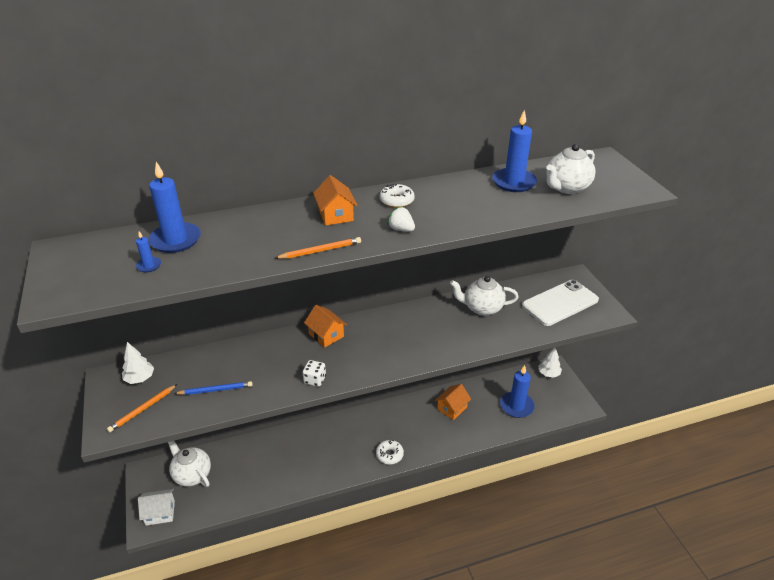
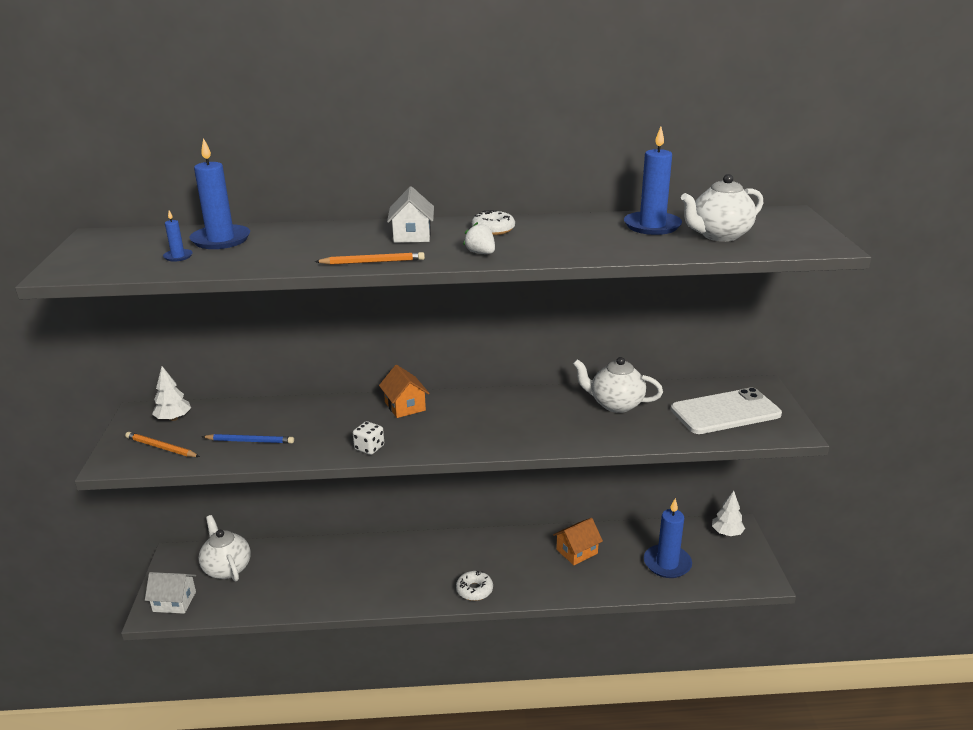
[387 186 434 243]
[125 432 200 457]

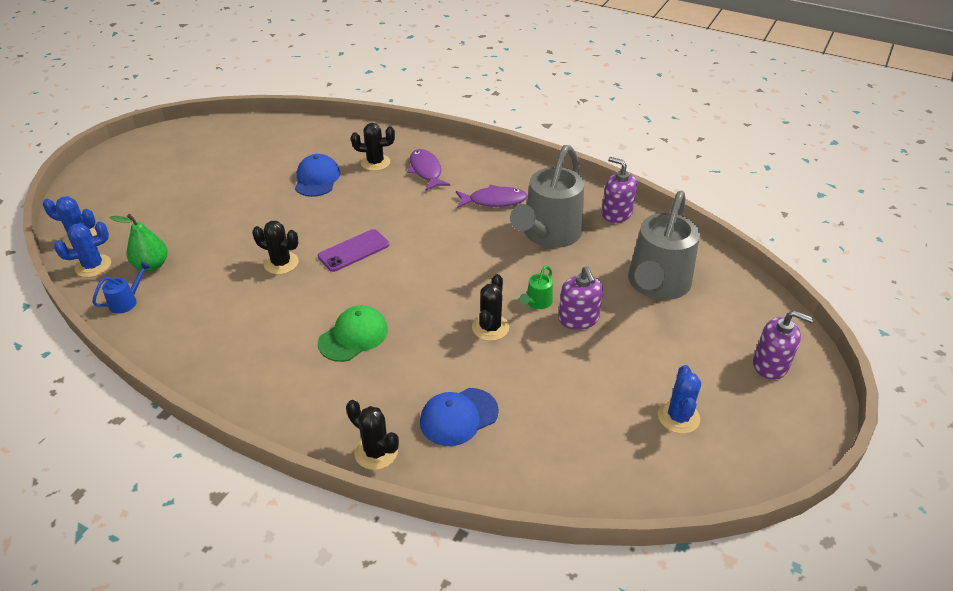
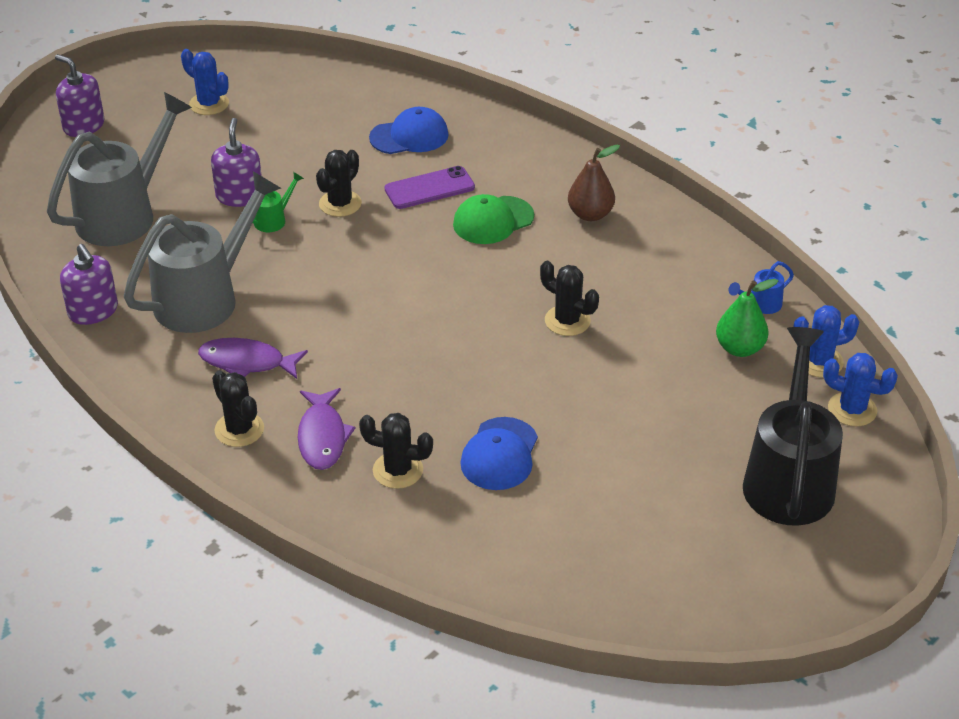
[384 166 475 209]
[181 49 229 115]
[212 370 264 447]
[568 145 620 221]
[743 327 843 526]

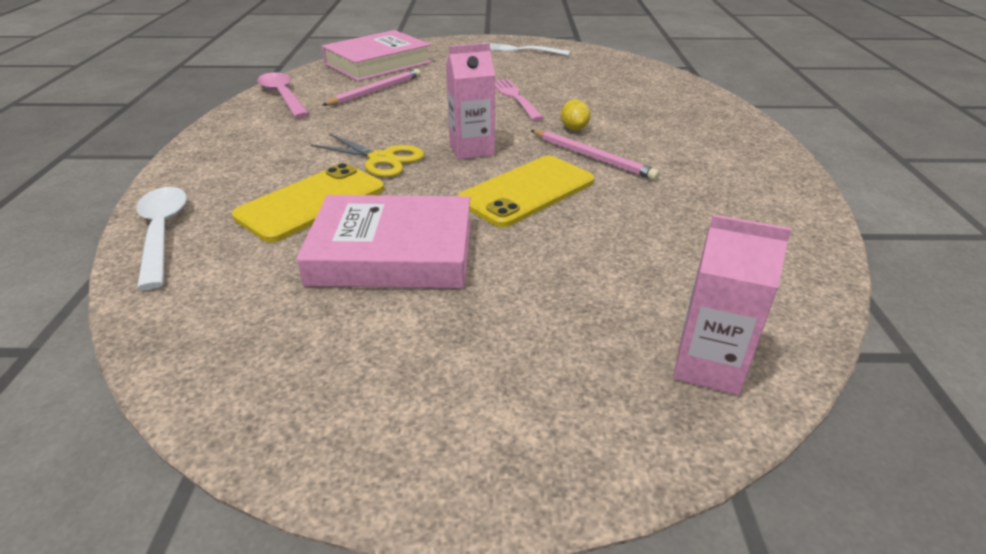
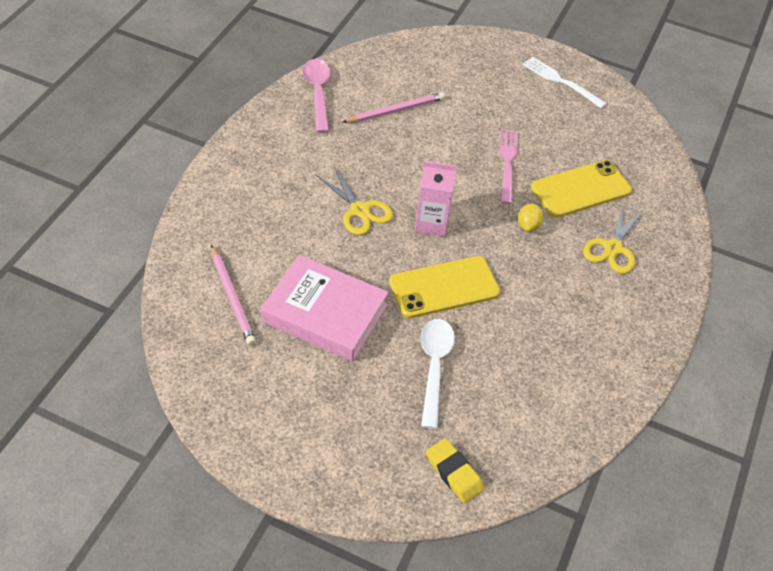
[321 30 432 81] (first image)
[211 245 256 345]
[531 160 632 218]
[420 319 455 429]
[426 438 484 503]
[583 202 644 274]

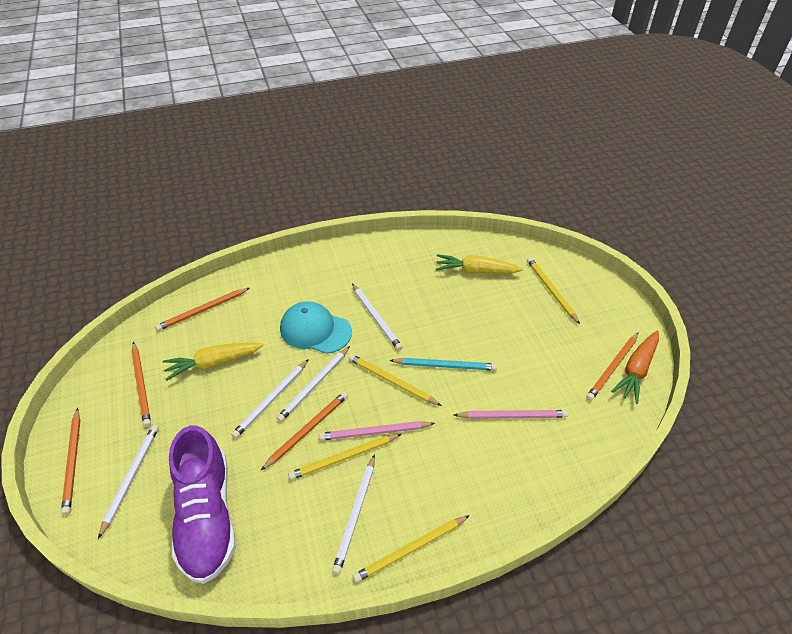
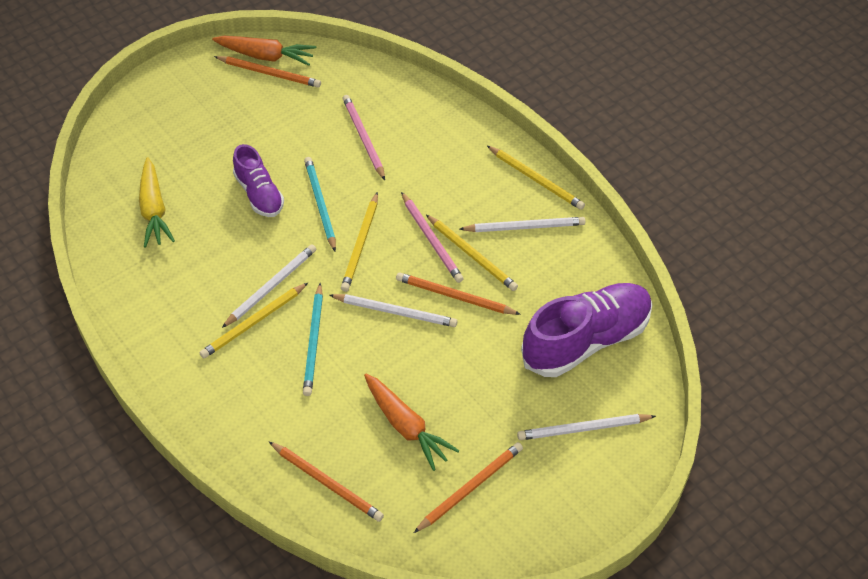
[199 283 308 358]
[303 283 323 396]
[364 374 460 471]
[231 359 309 439] (first image)
[61 408 81 515] (first image)
[233 144 284 217]

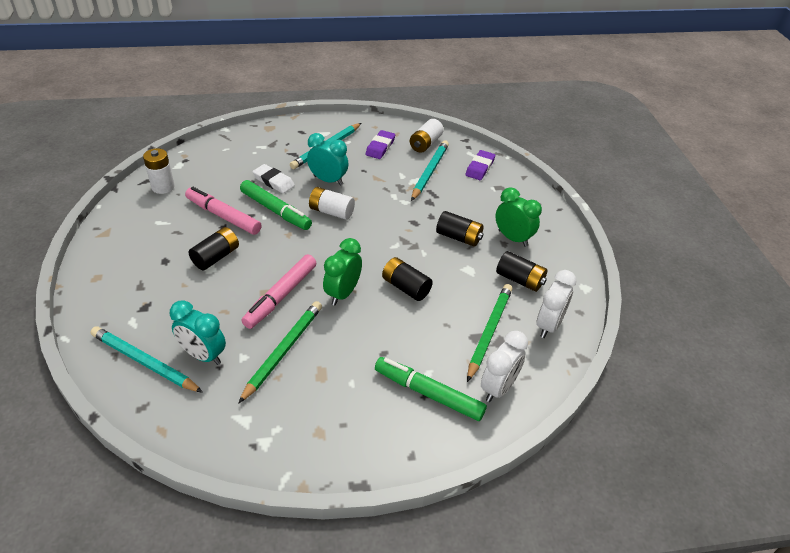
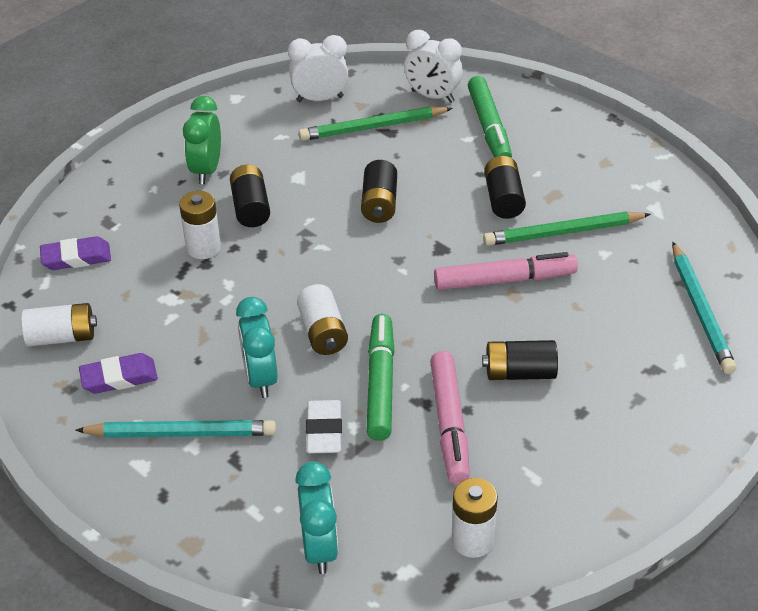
[411 140 449 201] (first image)
[323 238 362 306] (first image)
[484 156 526 219]
[295 461 338 574]
[404 30 463 103]
[179 191 221 259]

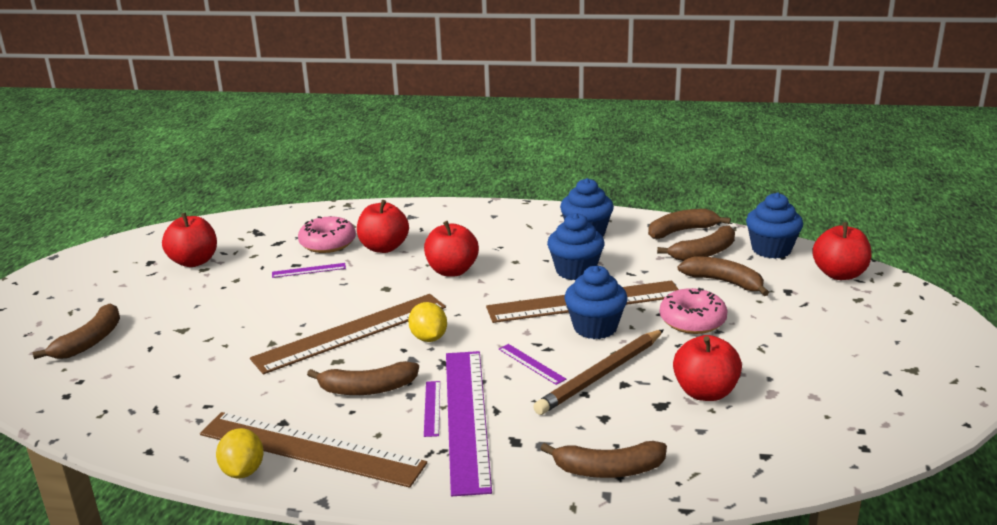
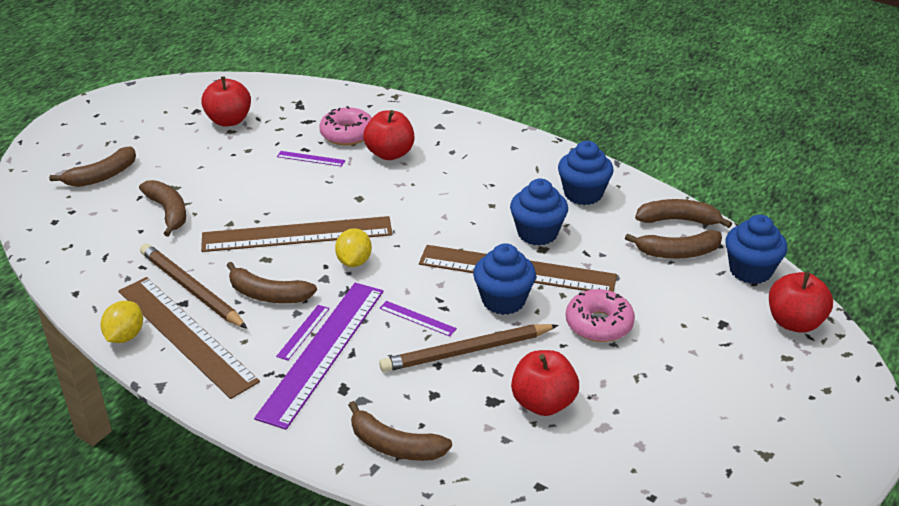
[424 221 479 276] (first image)
[139 180 186 237]
[379 301 457 336]
[140 243 247 329]

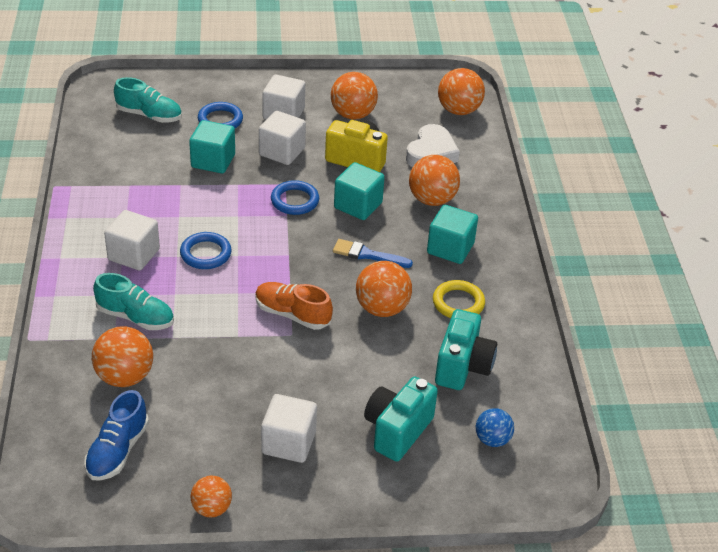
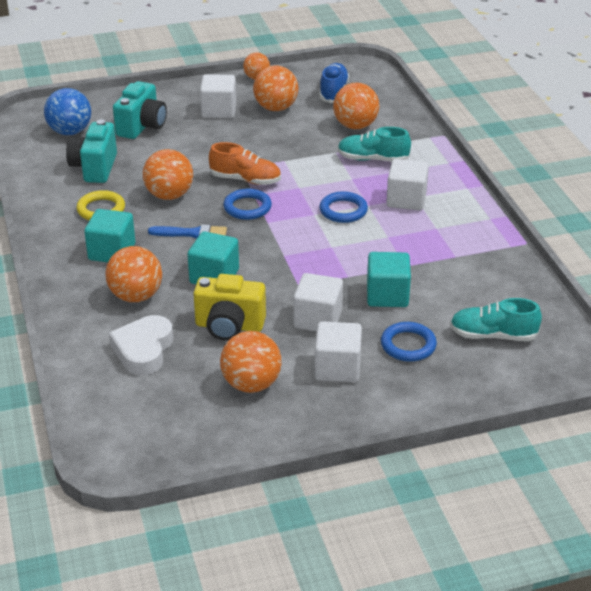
[253 65 298 111]
[223 188 272 220]
[44 88 91 135]

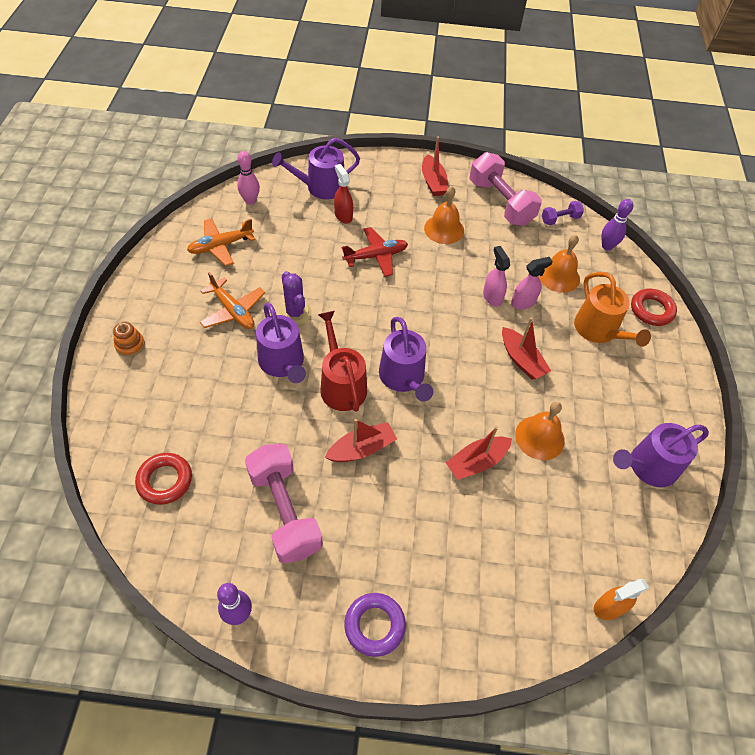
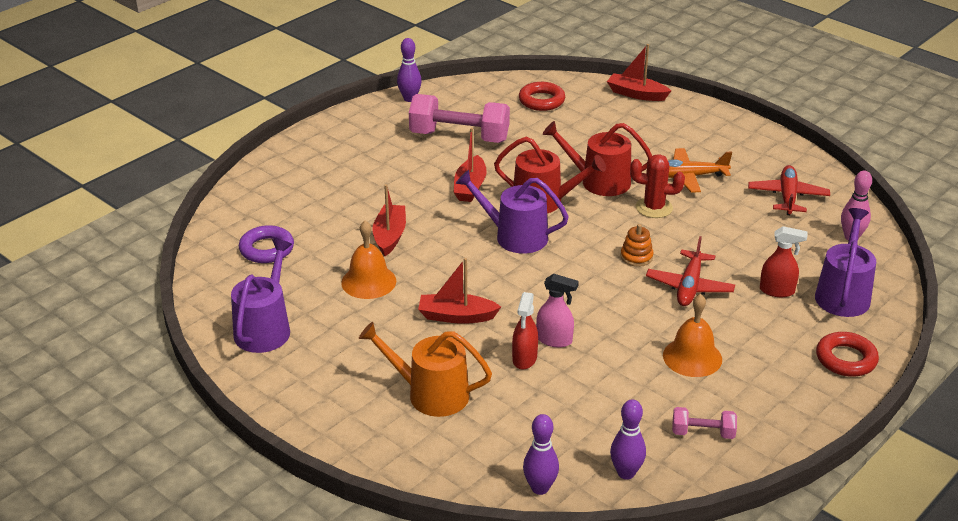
[607 44 671 101]
[672 407 737 439]
[610 399 646 480]
[748 165 830 215]
[538 235 580 293] (first image)
[512 292 538 370]
[630 154 685 218]
[816 332 879 377]
[543 121 652 196]
[621 224 654 267]
[594 579 649 620] (first image)
[239 225 294 263]

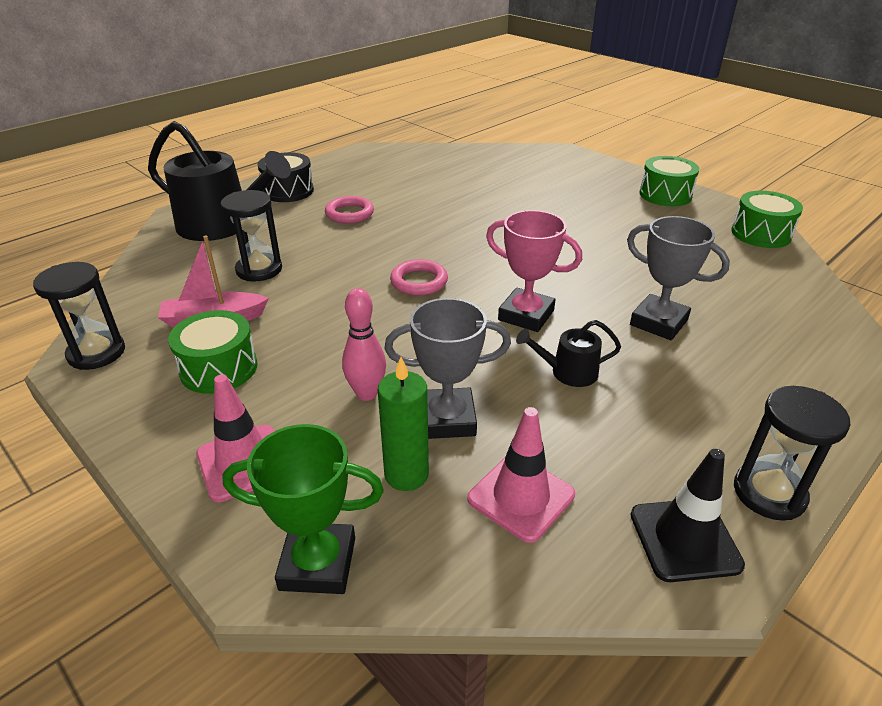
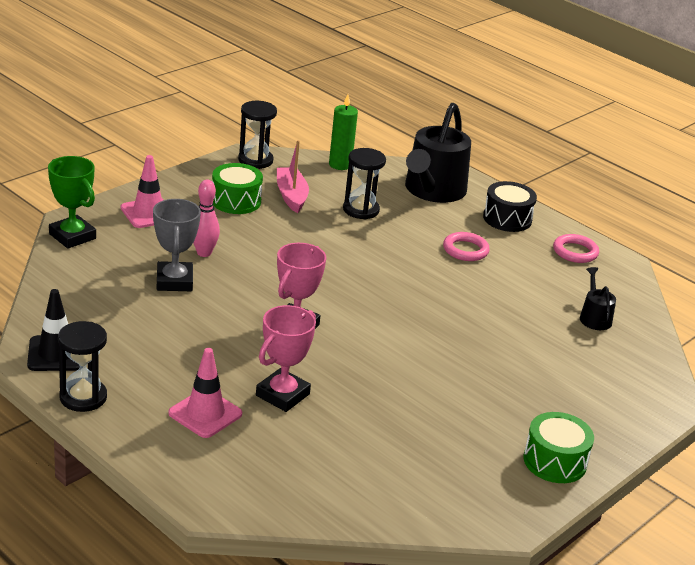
[731 191 803 248] (first image)
[256 305 316 412]
[553 234 599 263]
[580 267 616 330]
[329 94 358 170]
[168 348 242 438]
[48 156 96 249]

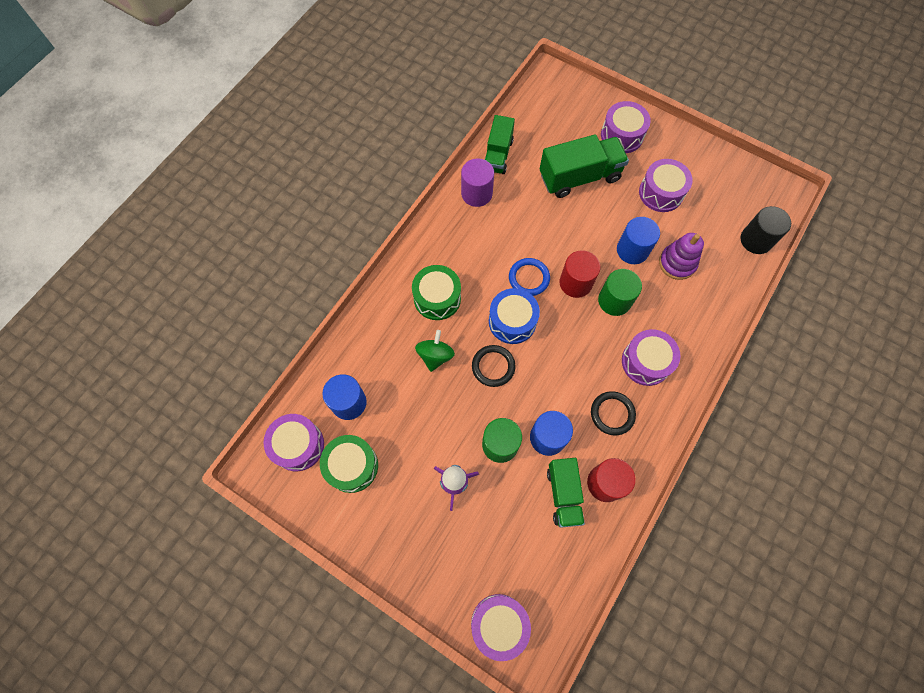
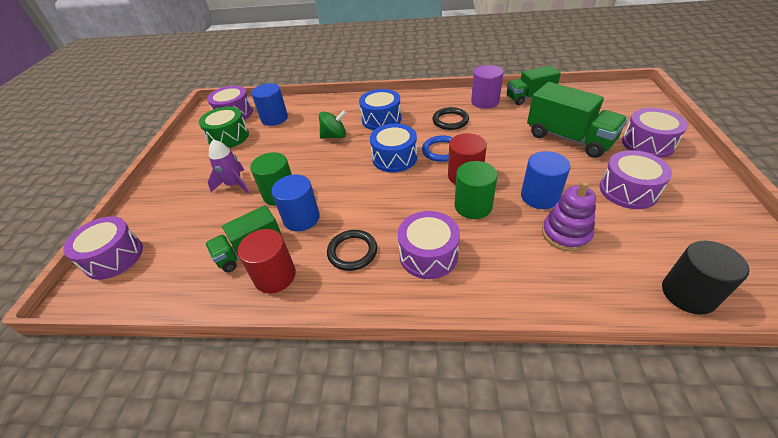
[359 89 401 130]
[432 107 469 130]

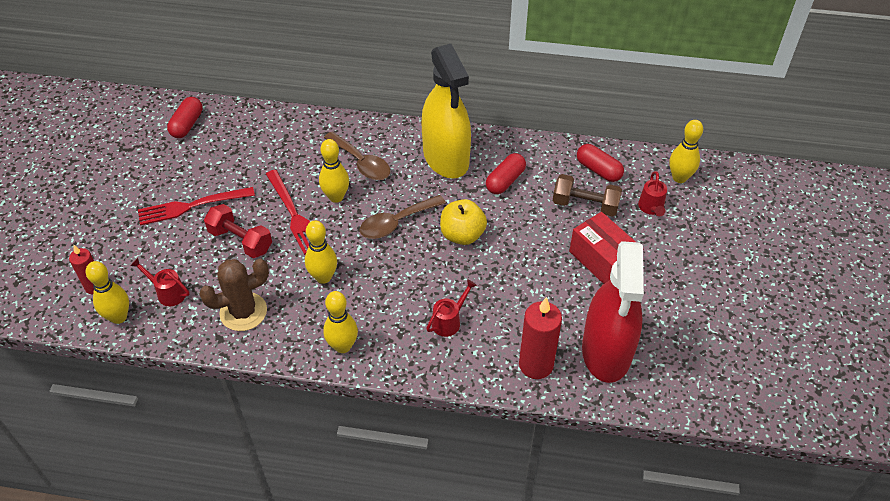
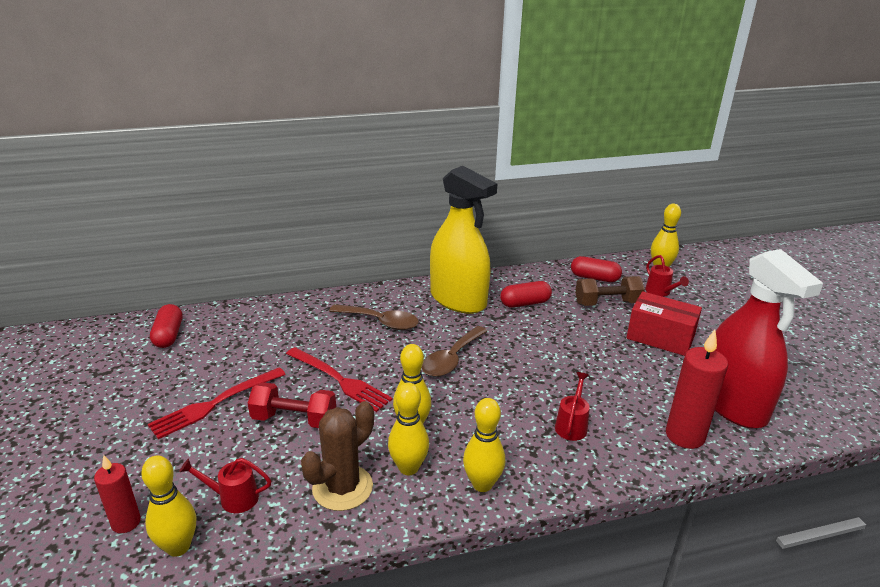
[388 383 429 475]
[500 281 552 308]
[440 199 487 245] (first image)

